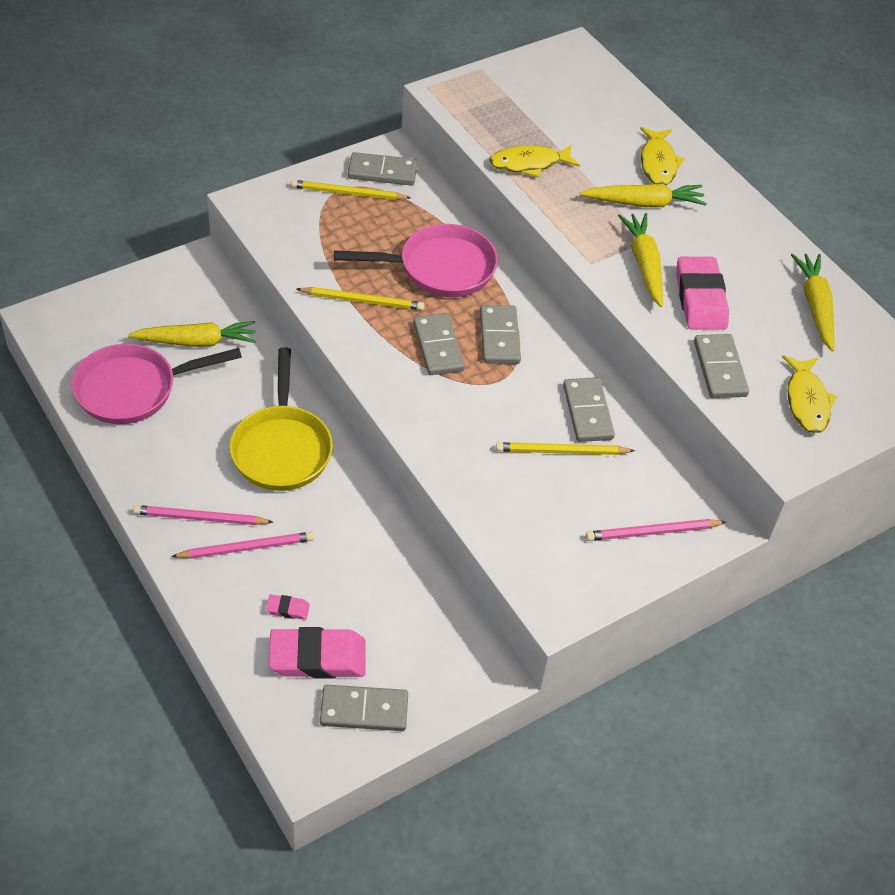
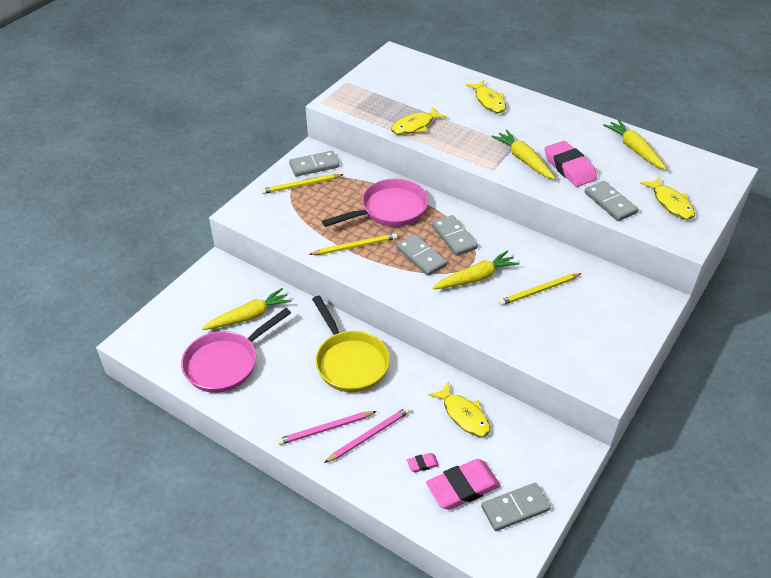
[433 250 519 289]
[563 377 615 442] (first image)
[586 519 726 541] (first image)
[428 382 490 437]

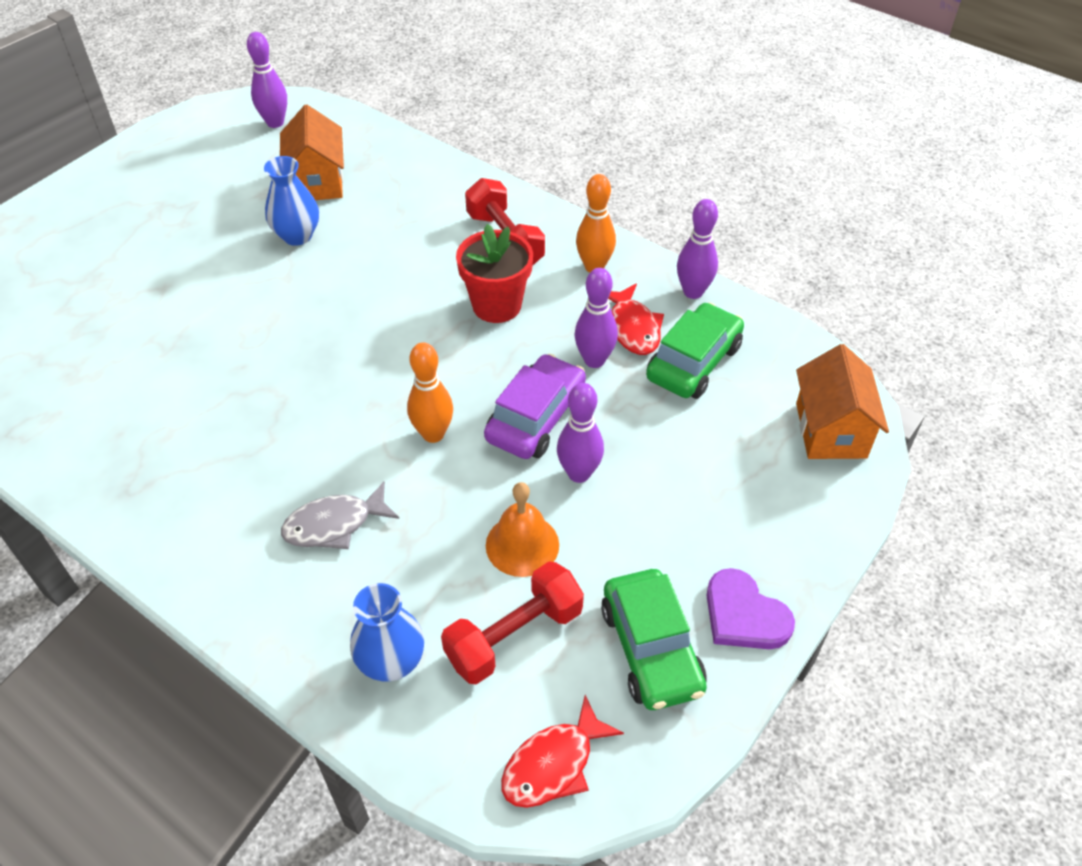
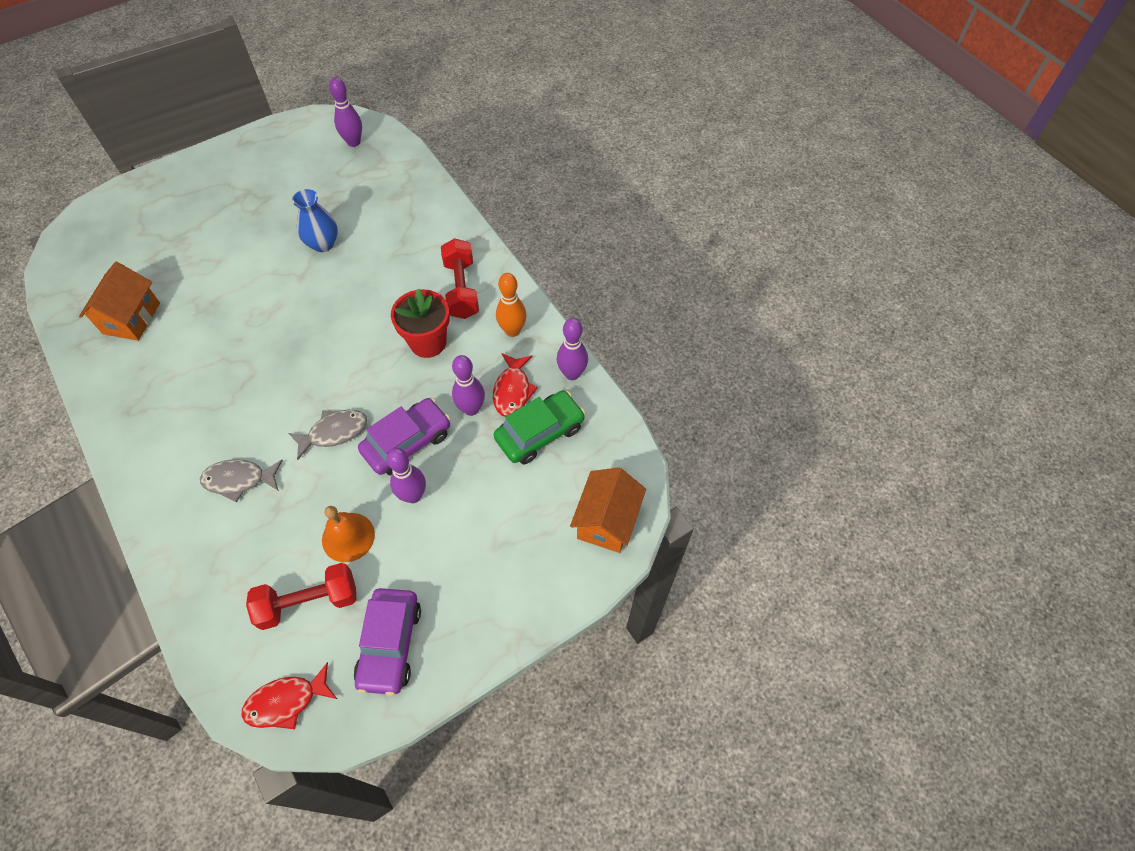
[79 262 160 341]
[288 410 367 460]
[706 568 795 649] (first image)
[354 588 421 696]
[350 583 424 682] (first image)

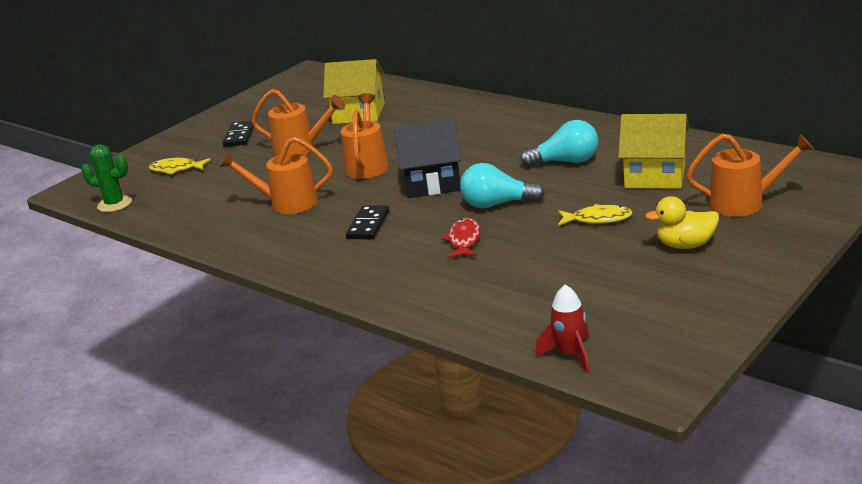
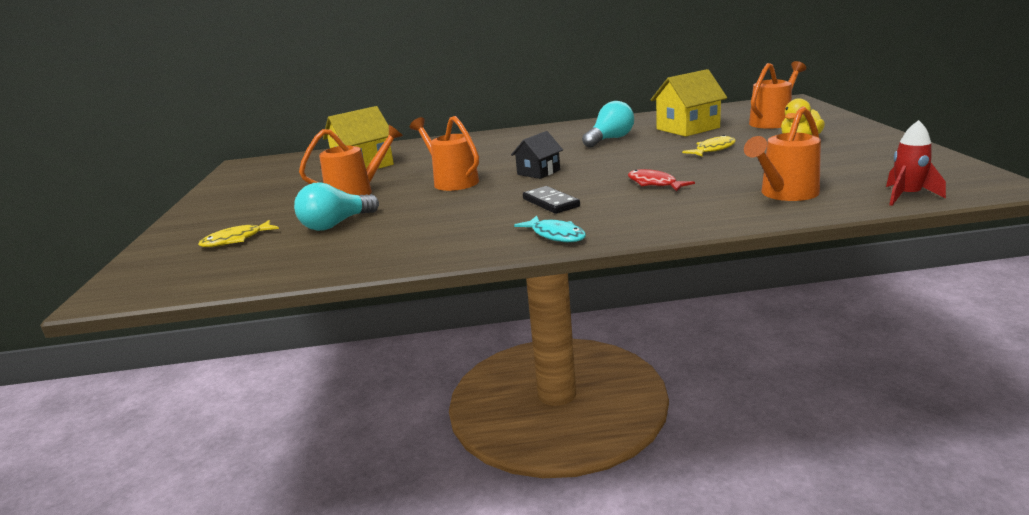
[511 131 563 179]
[223 121 254 147] (first image)
[744 106 821 201]
[81 144 132 212] (first image)
[294 182 379 231]
[514 216 586 242]

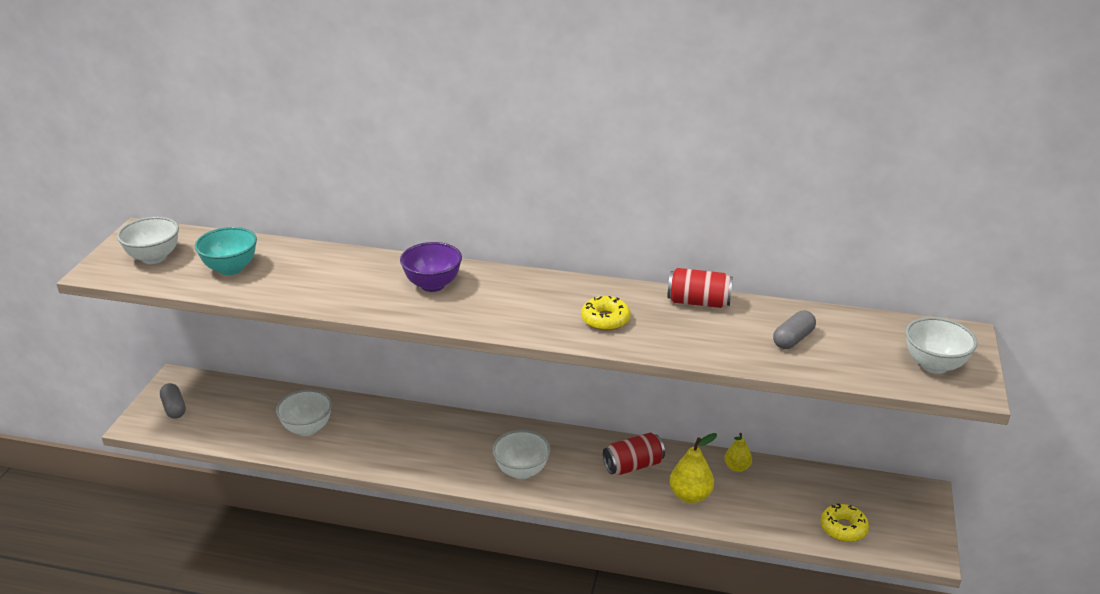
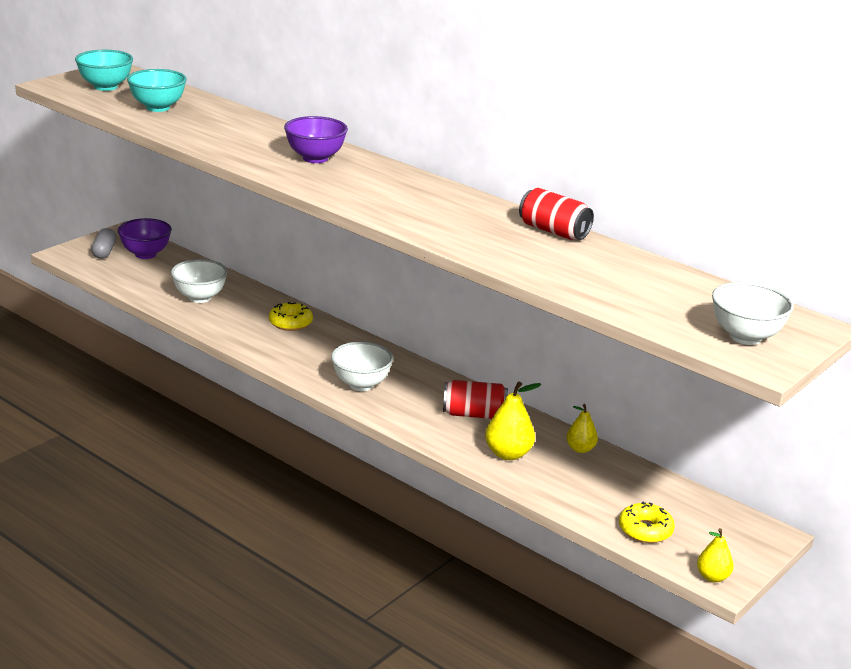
[75 50 133 91]
[269 302 313 331]
[773 311 816 349] (first image)
[118 218 172 259]
[697 528 734 582]

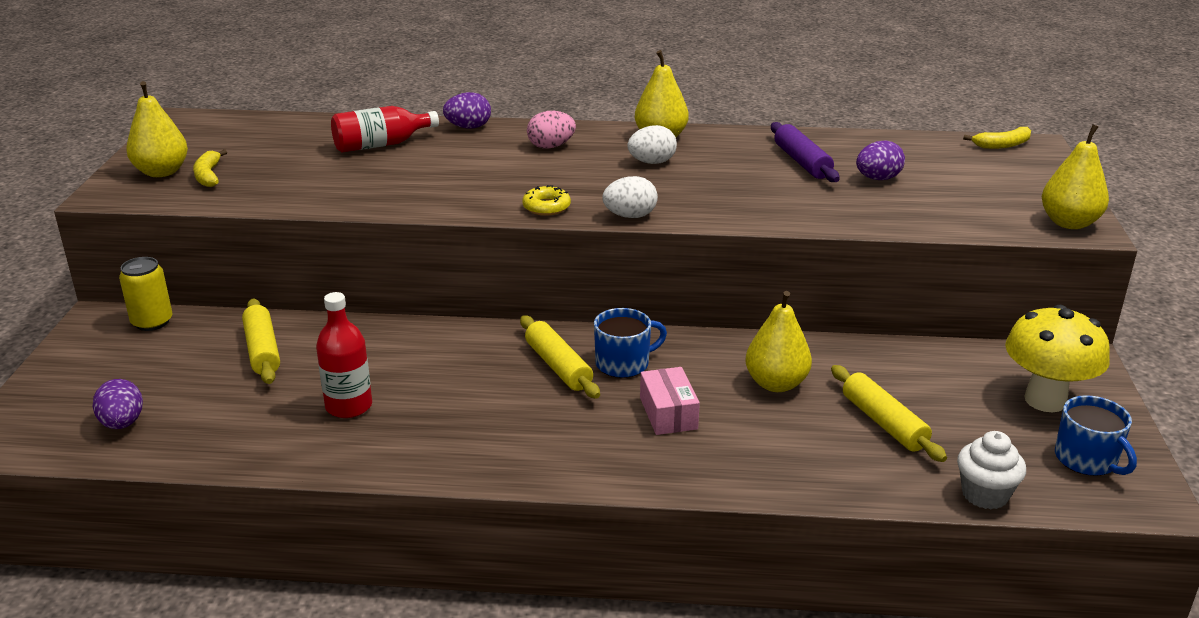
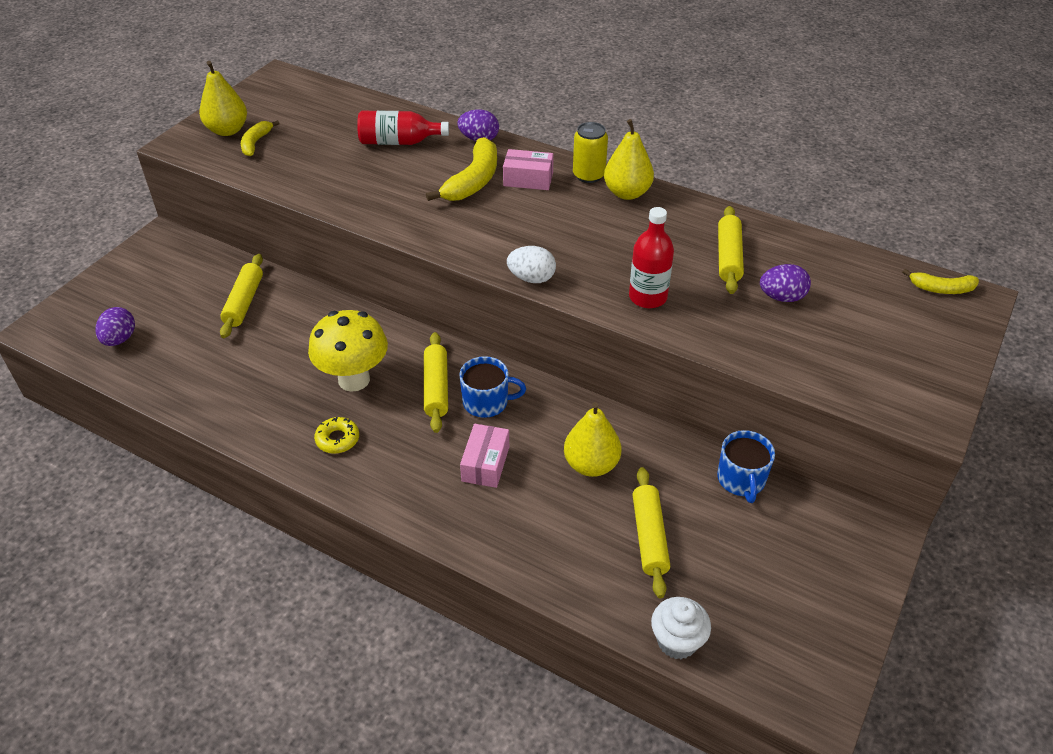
[503 149 554 190]
[718 206 744 294]
[1042 124 1109 229] (first image)
[627 125 677 164] (first image)
[314 417 359 454]
[573 122 608 183]
[629 207 674 308]
[308 310 388 392]
[717 430 775 503]
[426 137 497 201]

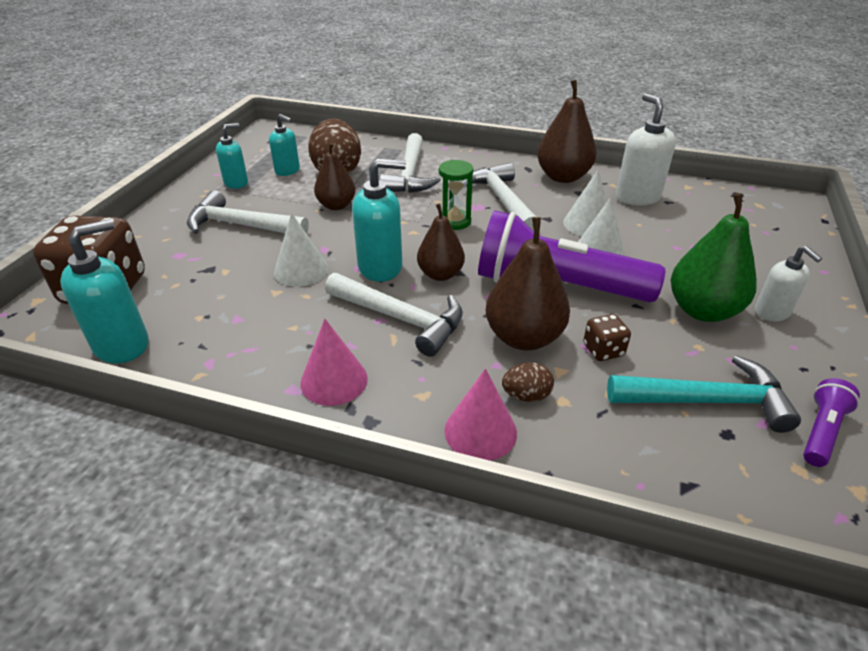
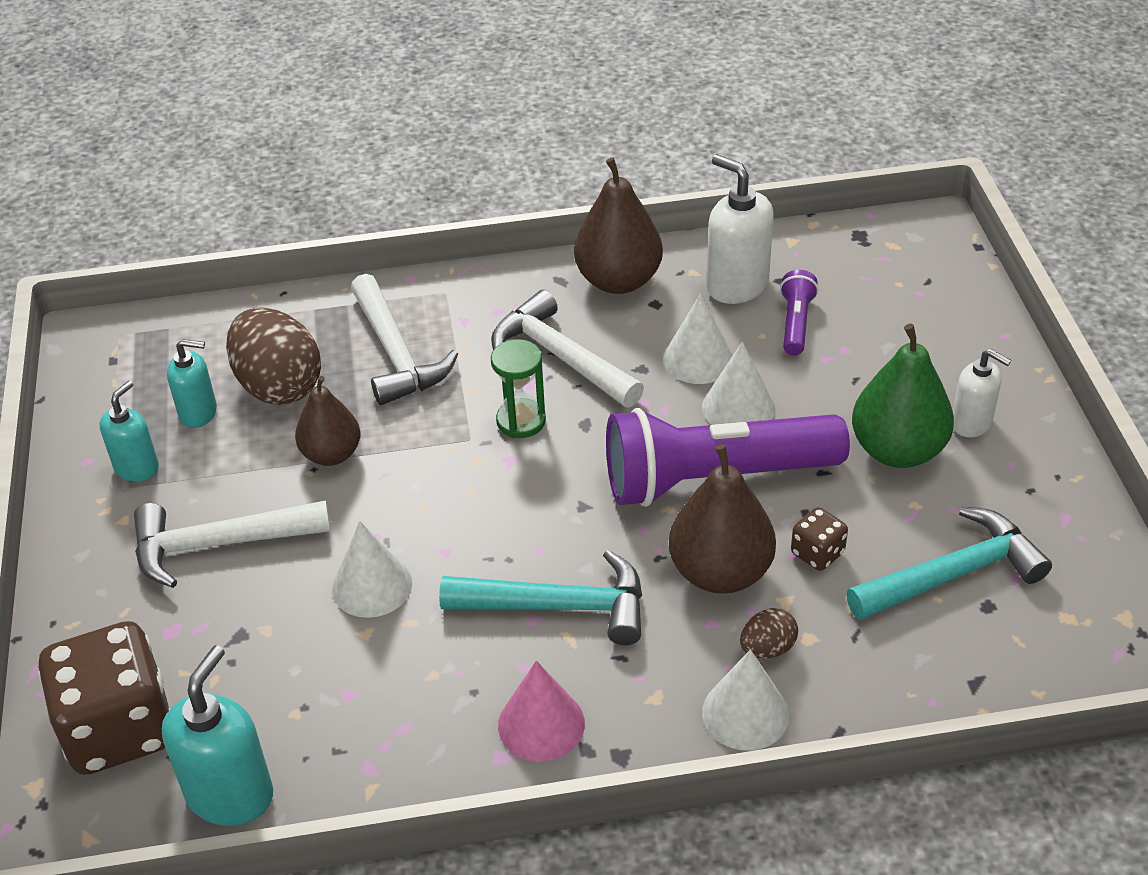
[352 158 406 282] (first image)
[417 204 465 281] (first image)
[439 550 642 645]
[702 649 789 751]
[780 270 819 356]

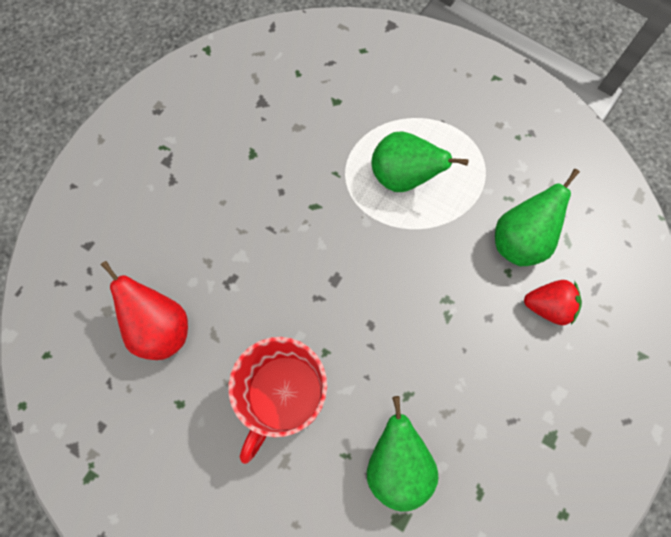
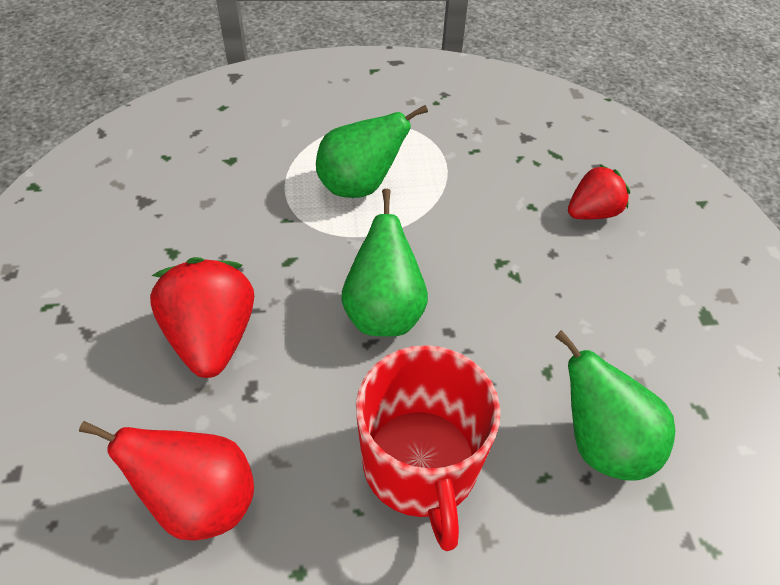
[341 189 428 336]
[150 257 254 378]

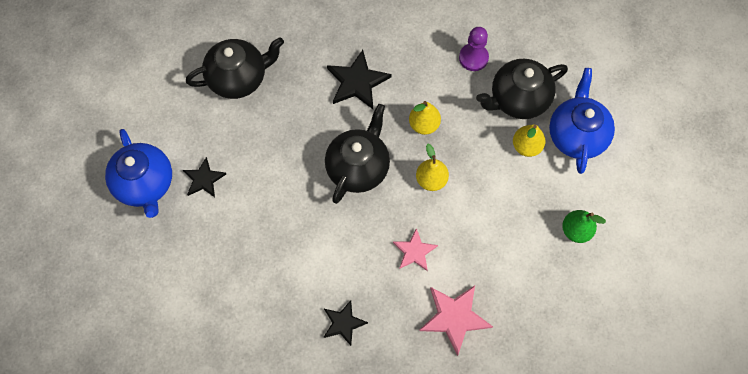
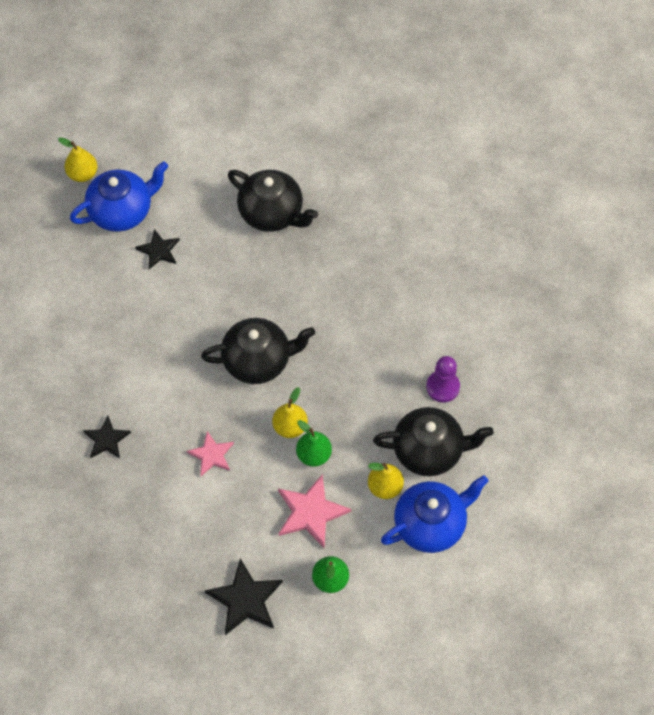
[205 559 283 635]
[373 407 494 476]
[58 137 97 182]
[70 161 168 232]
[278 474 351 548]
[296 420 332 467]

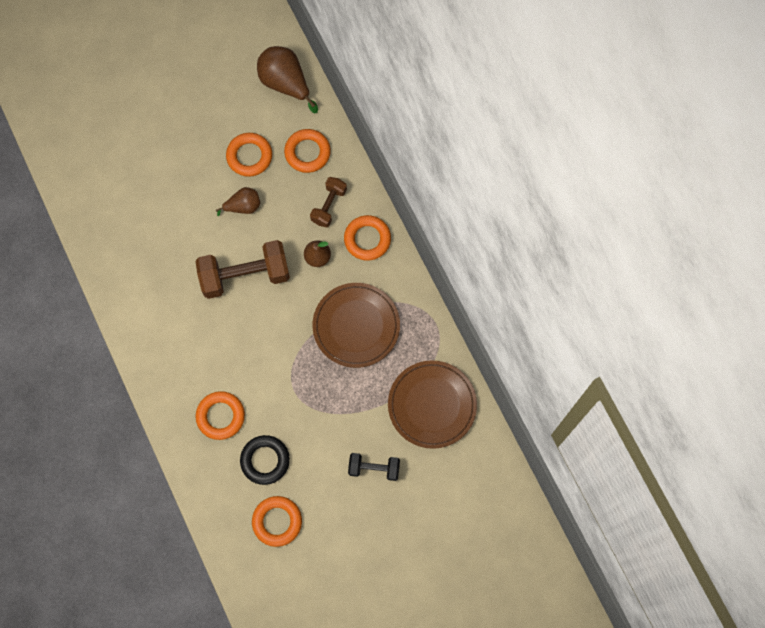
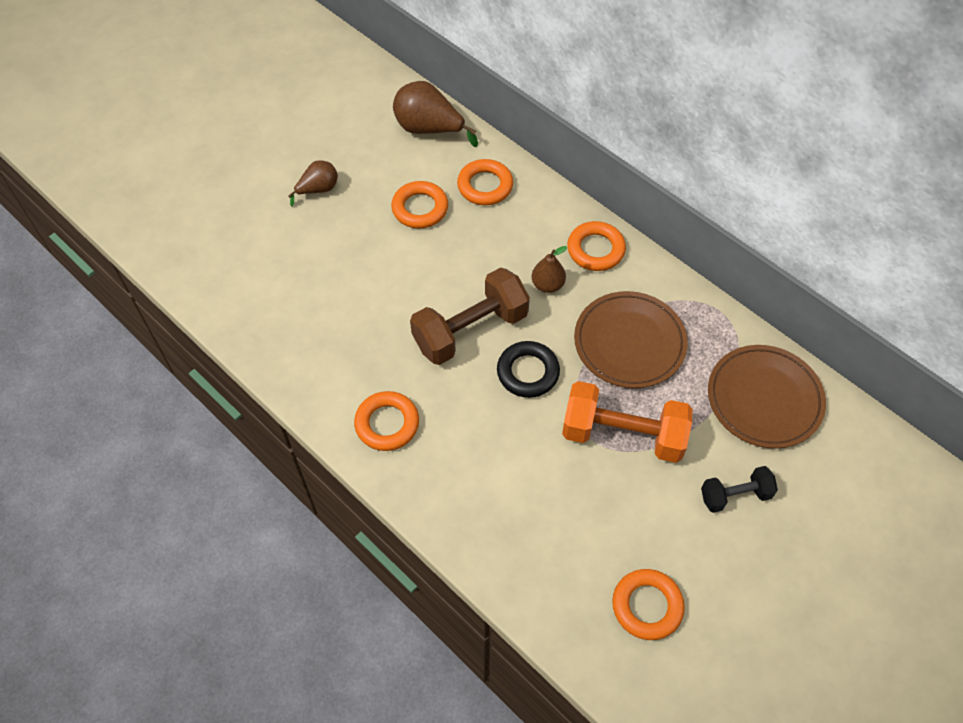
[310 177 347 227] (first image)
[288 160 338 206]
[354 391 419 451]
[497 341 560 398]
[562 381 693 463]

